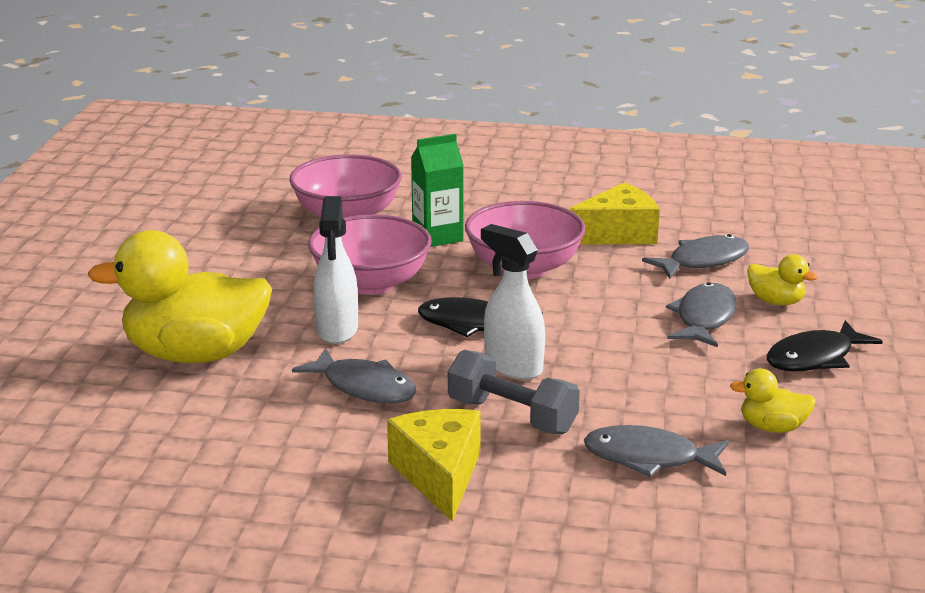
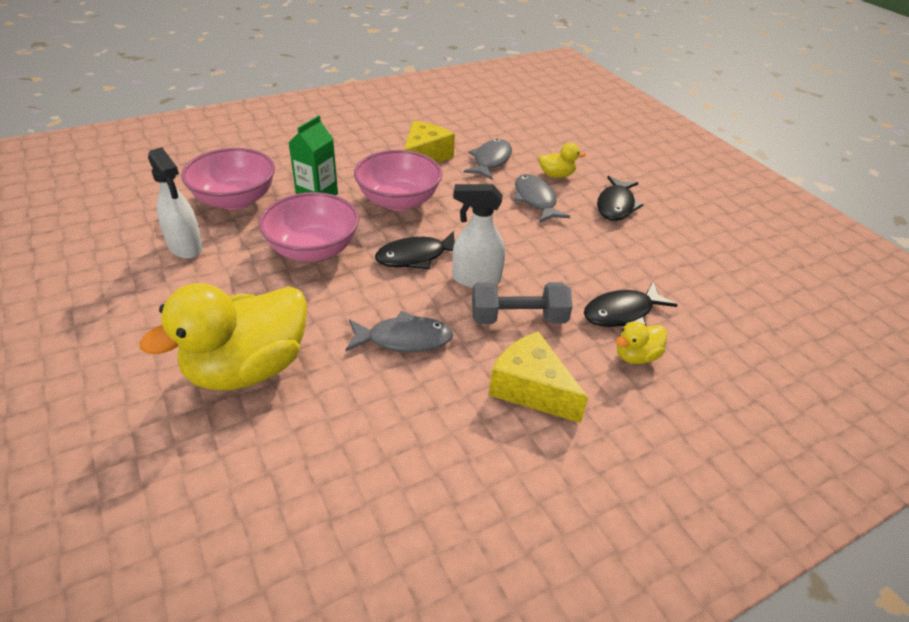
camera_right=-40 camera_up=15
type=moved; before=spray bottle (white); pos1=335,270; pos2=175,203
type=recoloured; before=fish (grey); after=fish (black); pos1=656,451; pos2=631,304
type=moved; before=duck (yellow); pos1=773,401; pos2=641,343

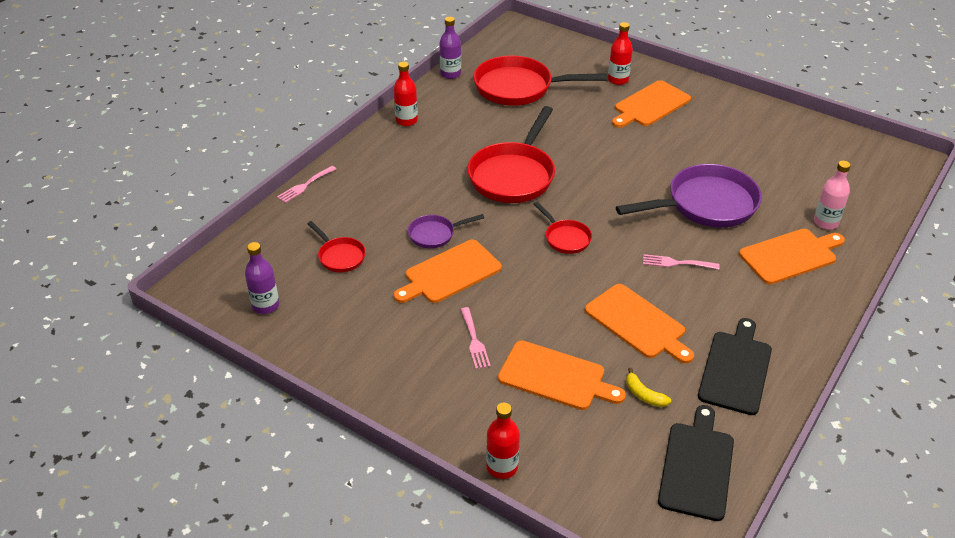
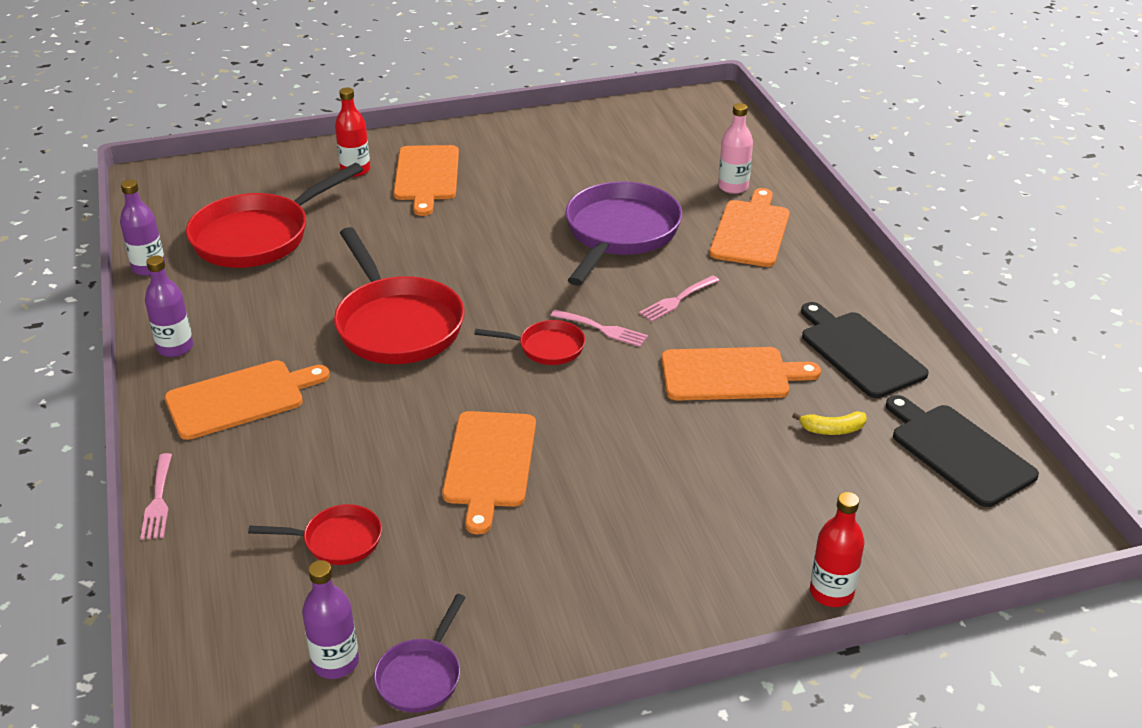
camera_right=-50 camera_up=-5
type=recoloured; before=bottle (red); after=bottle (purple); pos1=406,94; pos2=169,306
type=moved; before=pan (purple); pos1=446,231; pos2=420,653
type=moved; before=fork (pink); pos1=475,338; pos2=599,328
type=moved; before=cutting board (orange); pos1=562,375; pos2=247,400

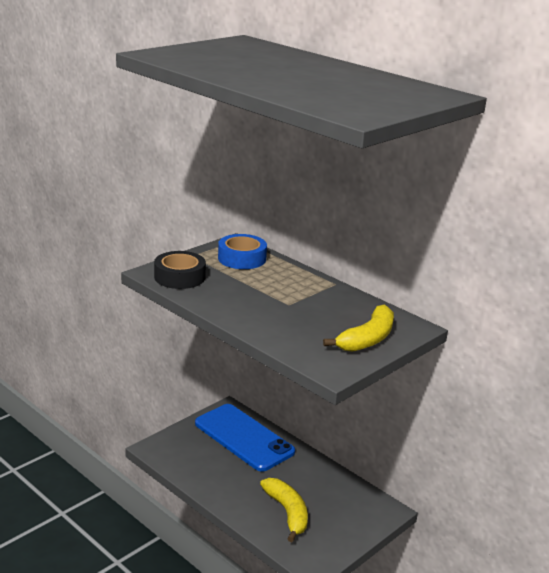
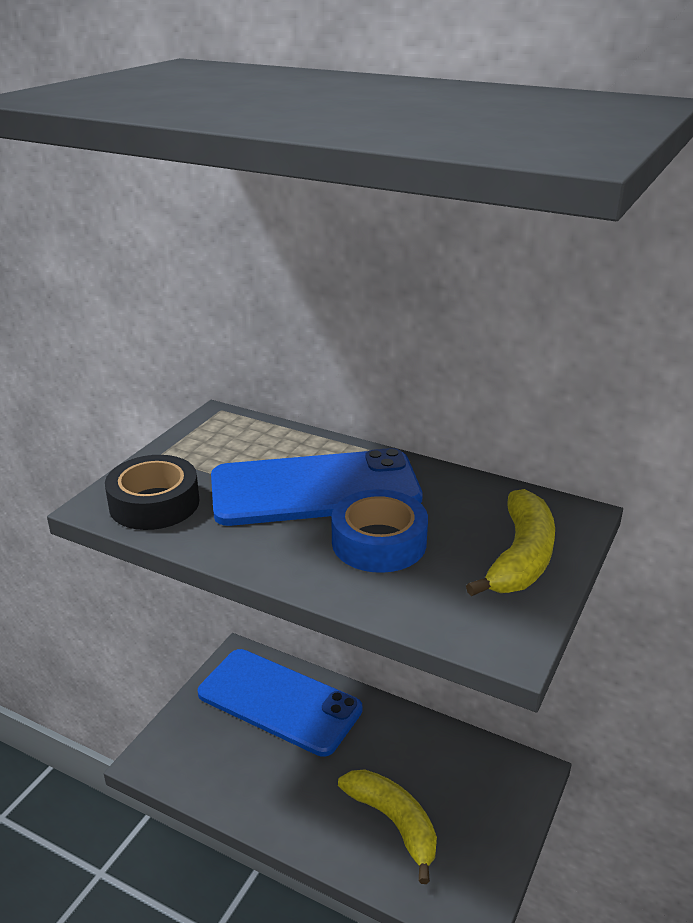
camera_right=-15 camera_up=5
type=moved; before=tape (blue); pos1=242,251; pos2=380,531
type=added; after=phone (blue); pos2=317,487

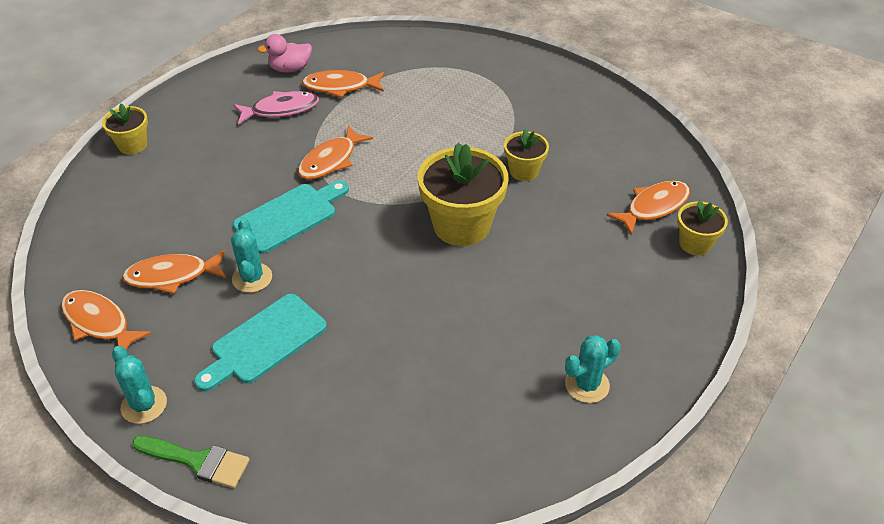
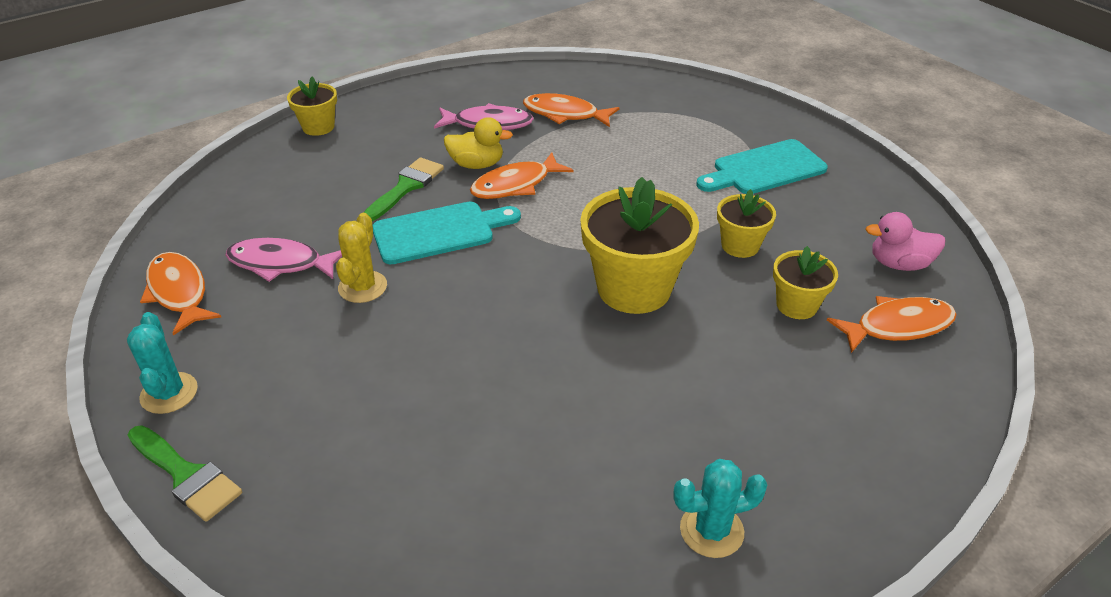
camera_right=20 camera_up=-5
type=recoloured; before=fish (orange); after=fish (pink); pos1=174,272; pos2=283,260
type=moved; before=cutting board (turquoise); pos1=260,343; pos2=762,166
type=recoloured; before=cactus (turquoise); after=cactus (yellow); pos1=251,256; pos2=361,258
type=moved; before=duck (pink); pos1=284,53; pos2=905,241
type=moved; before=flower pot (yellow); pos1=702,227; pos2=805,282
type=added; after=brush (green); pos2=404,189
type=added; after=duck (yellow); pos2=478,143

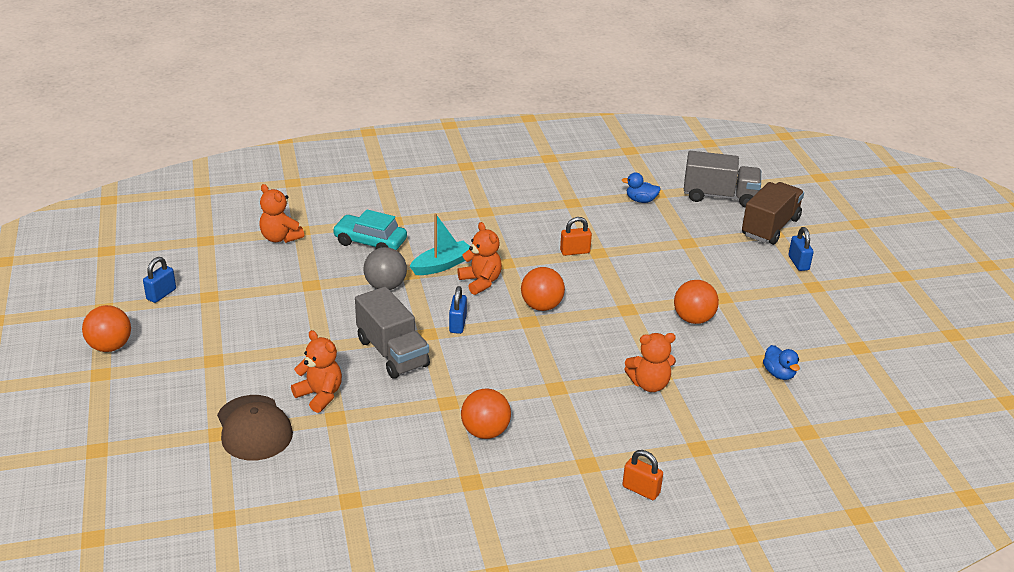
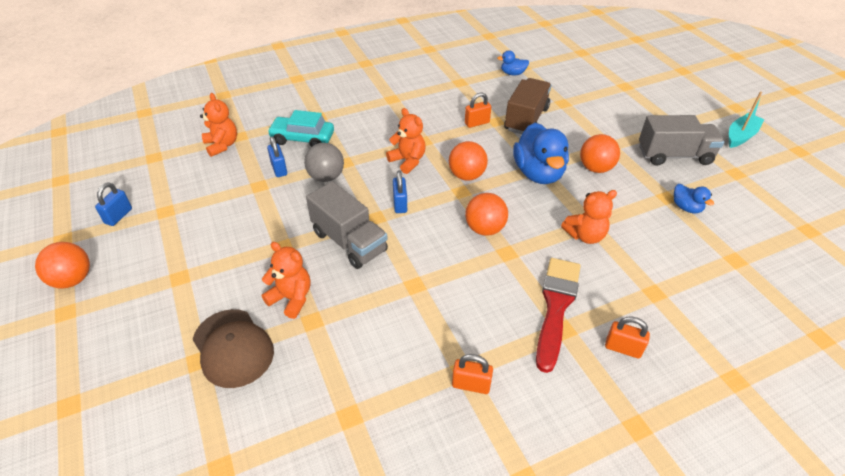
camera_right=-10 camera_up=10
type=turned; before=teddy bear (orange); pos1=281,213; pos2=218,125; turn=-150
type=moved; before=boat (turquoise); pos1=440,244; pos2=746,120
type=moved; before=ball (orange); pos1=486,414; pos2=486,214
type=moved; before=truck (grey); pos1=722,179; pos2=681,140
type=moved; before=truck (brown); pos1=773,213; pos2=528,106
type=moved; before=padlock (blue); pos1=801,249; pos2=277,157
type=added; after=padlock (orange); pos2=472,374
type=added; after=duck (blue); pos2=541,153
type=added; after=brush (red); pos2=558,315

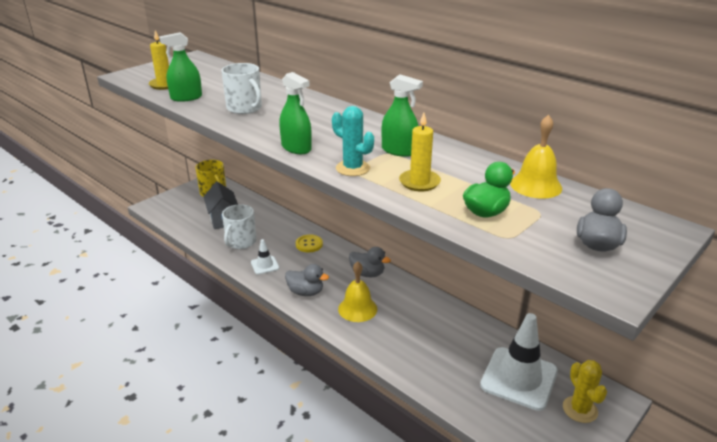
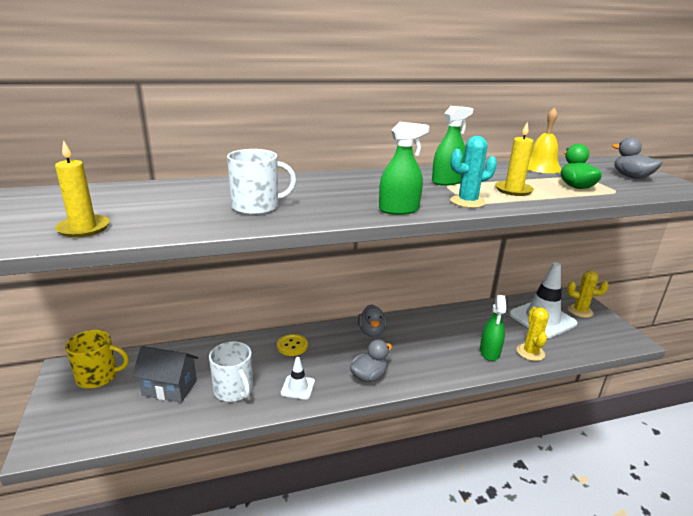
camera_right=-60 camera_up=-5
type=moved; before=spray bottle (green); pos1=180,67; pos2=493,328
type=removed; before=bell (yellow); pos1=357,291
type=turned; before=duck (grey); pos1=370,262; pos2=372,320; turn=120
type=added; after=cactus (yellow); pos2=533,334

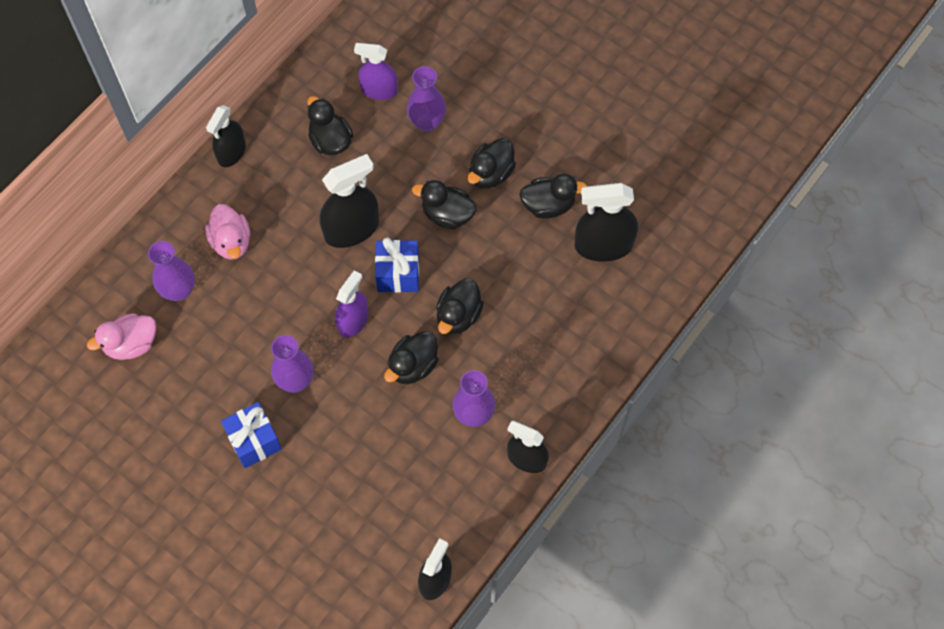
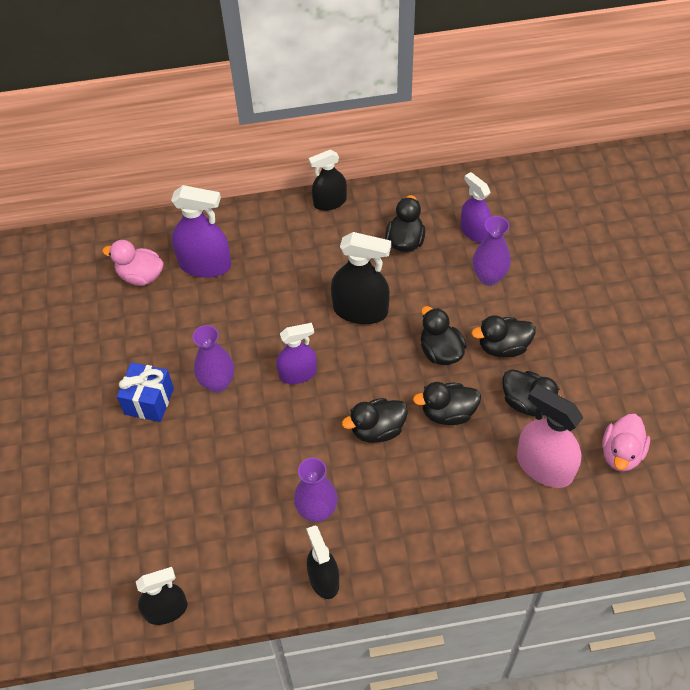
camera_right=45 camera_up=-10
type=replaced; before=vase (purple); after=spray bottle (purple); pos1=171,271; pos2=201,231
type=moved; before=duck (pink); pos1=227,232; pos2=626,443
type=removed; before=gift (blue); pos1=397,265
type=moved; before=duck (black); pos1=411,357; pos2=447,403
type=recoloured; before=spray bottle (black); after=spray bottle (pink); pos1=606,222; pos2=550,436

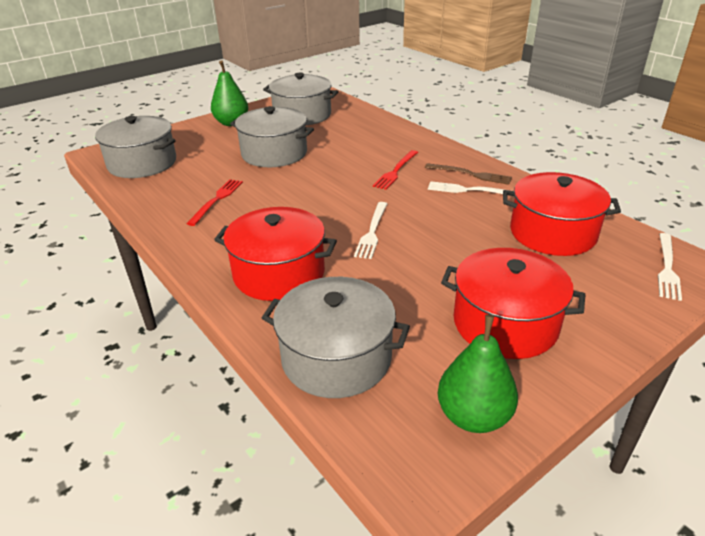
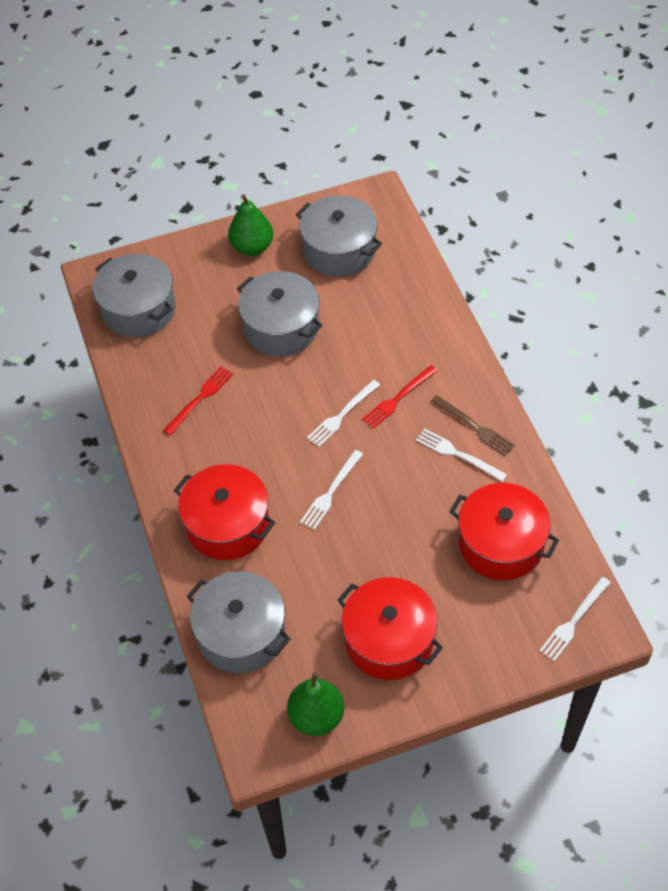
camera_right=20 camera_up=20
type=added; after=fork (white); pos2=343,413

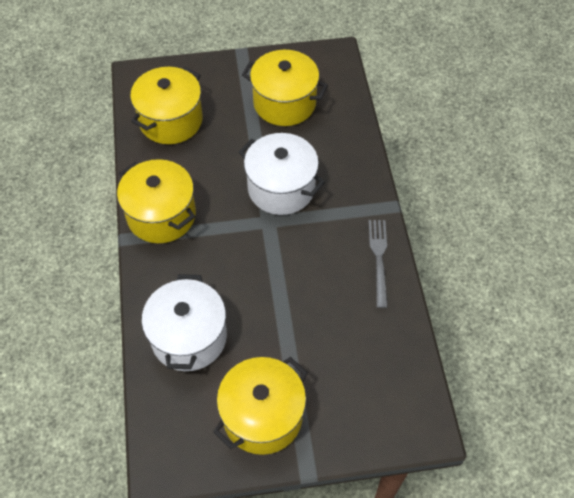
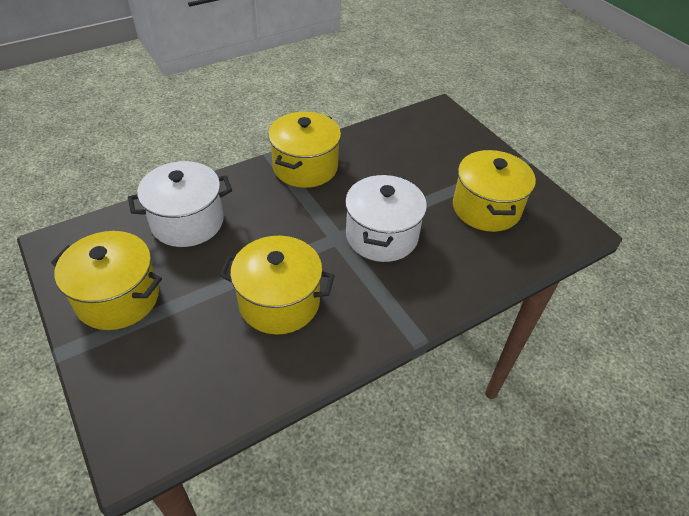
camera_right=65 camera_up=-10
type=moved; before=pot (yellow); pos1=166,105; pos2=277,285
type=removed; before=fork (grey); pos1=378,264

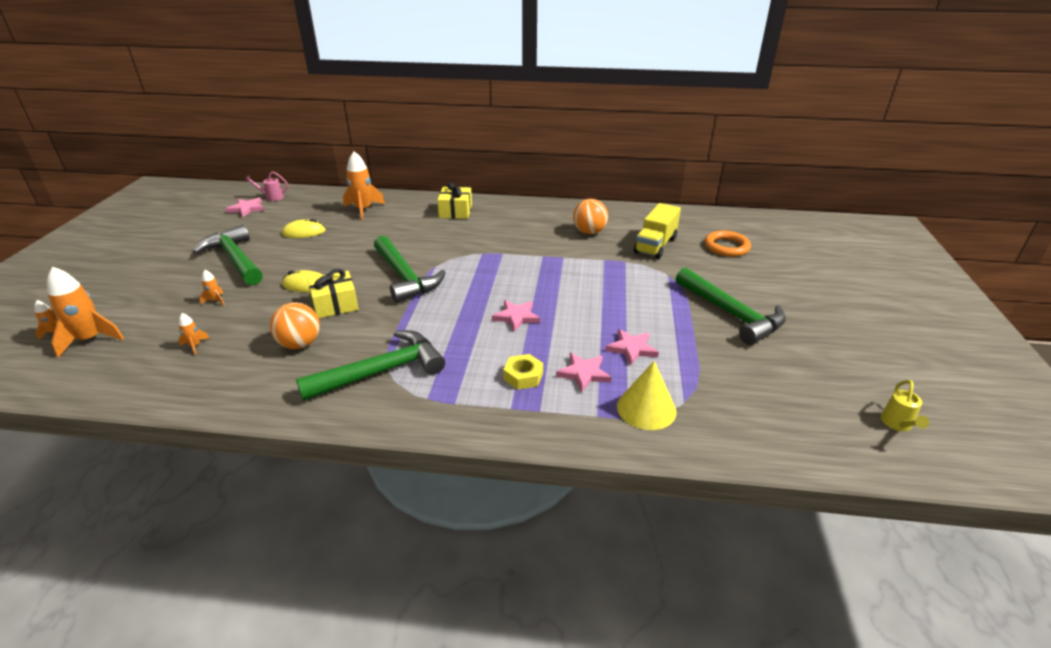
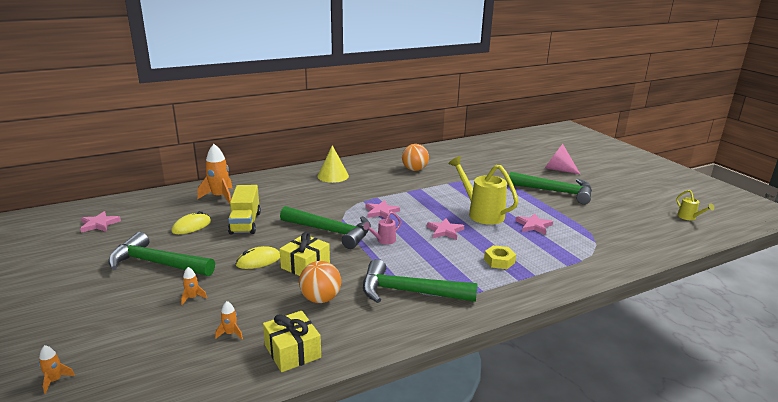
camera_right=-35 camera_up=-10
type=removed; before=rocket (orange); pos1=85,312
type=moved; before=watering can (pink); pos1=267,186; pos2=382,228
type=turned; before=hammer (green); pos1=370,365; pos2=420,281; turn=-105
type=moved; before=gift (yellow); pos1=454,200; pos2=292,341
type=moved; before=star (pink); pos1=584,372; pos2=382,209
type=moved; before=cone (yellow); pos1=646,395; pos2=333,164
type=moved; before=truck (yellow); pos1=657,231; pos2=244,210
type=removed; before=ring (orange); pos1=727,244
type=added; after=watering can (yellow); pos2=483,190
type=added; after=cone (pink); pos2=562,159

